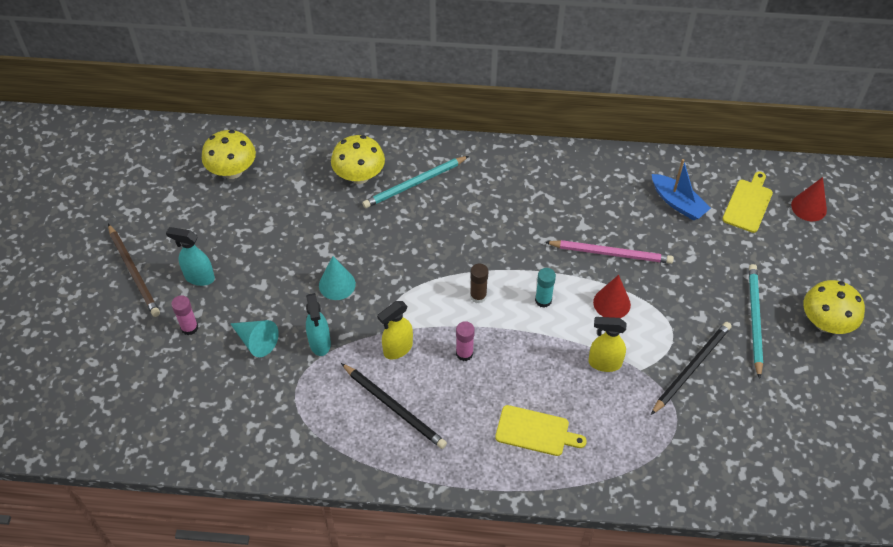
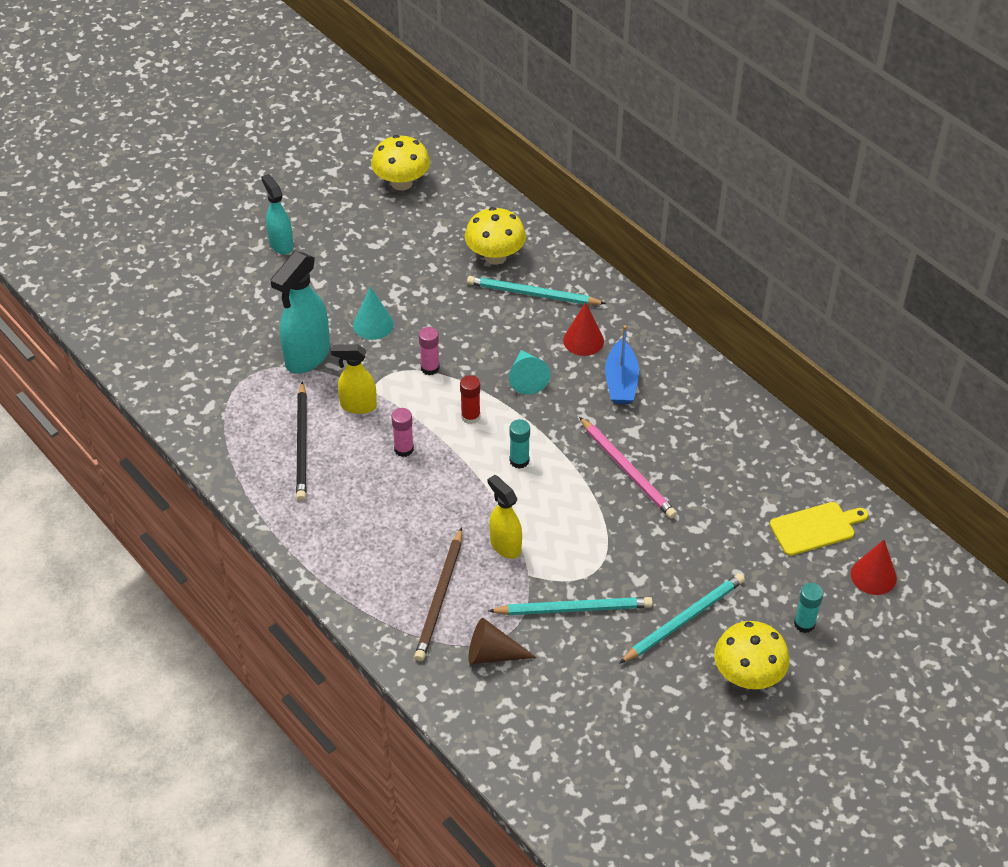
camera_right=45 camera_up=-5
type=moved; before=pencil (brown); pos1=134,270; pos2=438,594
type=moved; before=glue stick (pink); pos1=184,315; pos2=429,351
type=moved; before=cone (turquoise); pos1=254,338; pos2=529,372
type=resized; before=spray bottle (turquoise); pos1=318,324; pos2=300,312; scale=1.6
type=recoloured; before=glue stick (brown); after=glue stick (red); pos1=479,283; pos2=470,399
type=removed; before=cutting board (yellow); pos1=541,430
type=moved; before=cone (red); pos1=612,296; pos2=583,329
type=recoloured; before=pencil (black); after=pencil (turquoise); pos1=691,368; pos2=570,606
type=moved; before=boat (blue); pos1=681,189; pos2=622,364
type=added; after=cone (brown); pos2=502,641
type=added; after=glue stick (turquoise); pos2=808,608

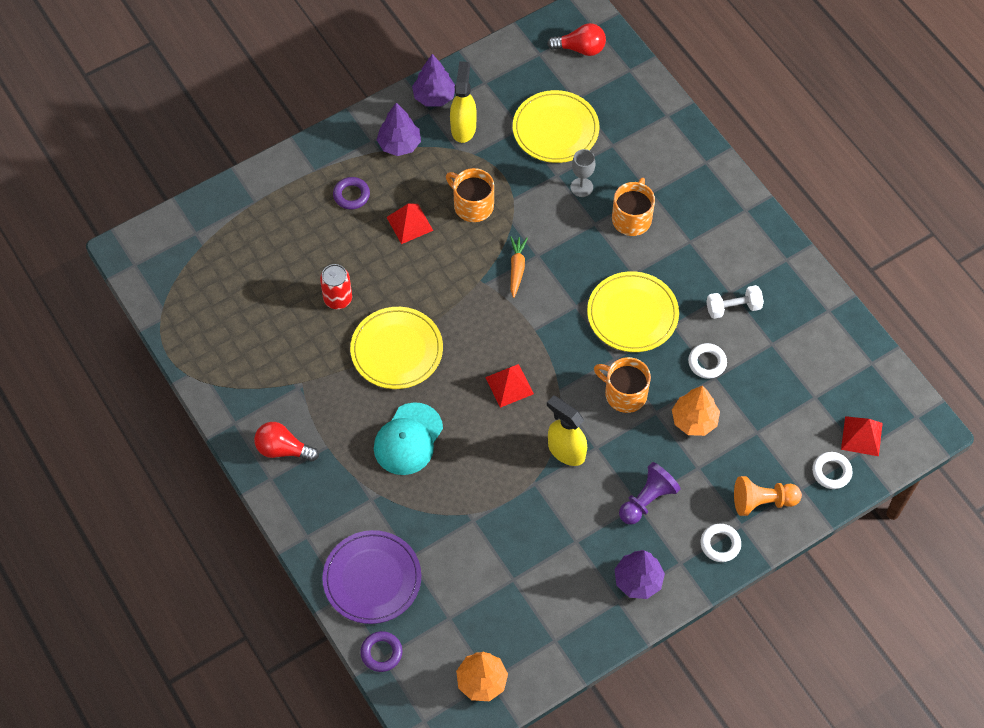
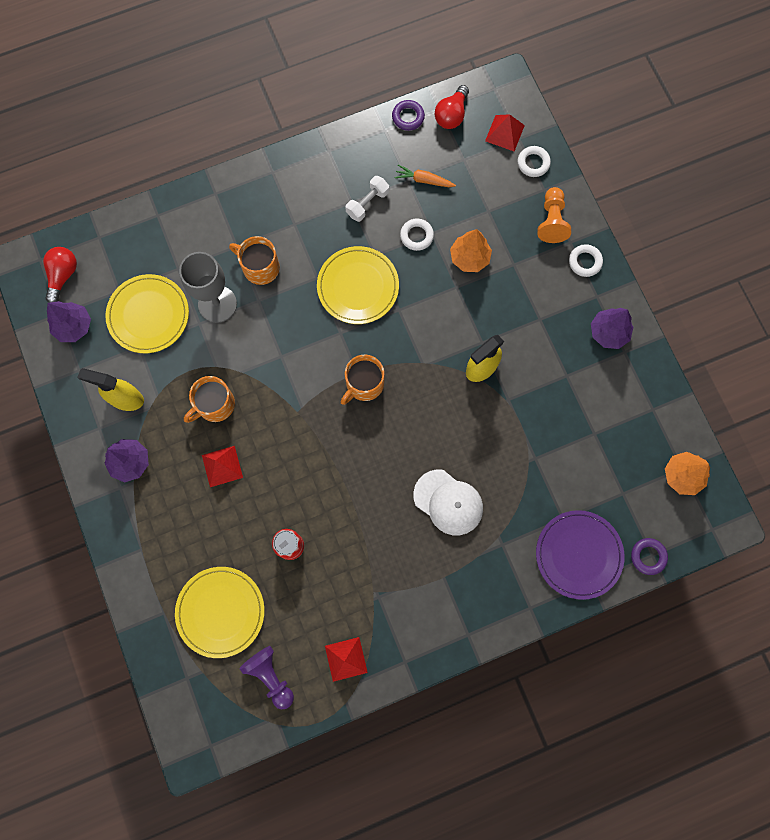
camera_right=-80 camera_up=15
type=moved; before=light bulb (red); pos1=286,442; pos2=452,107
type=moved; before=ring (purple); pos1=351,193; pos2=408,115
type=moved; before=plate (yellow); pos1=396,348; pos2=220,612
type=recoloured; before=cap (turquoise); after=cap (white); pos1=408,438; pos2=448,502
type=moved; before=tree (purple); pos1=433,80; pos2=69,321
type=moved; before=pyramid (red); pos1=509,386; pos2=346,659
type=moved; before=carrot (orange); pos1=519,267; pos2=425,176
type=resized; before=goblet (grey); pos1=583,173; pos2=208,287; scale=1.82
type=moved; before=mug (orange); pos1=622,385; pos2=362,380
type=moved; before=pawn (purple); pos1=650,493; pos2=267,677
type=turned; before=dumbbell (white); pos1=735,302; pos2=367,199; turn=45

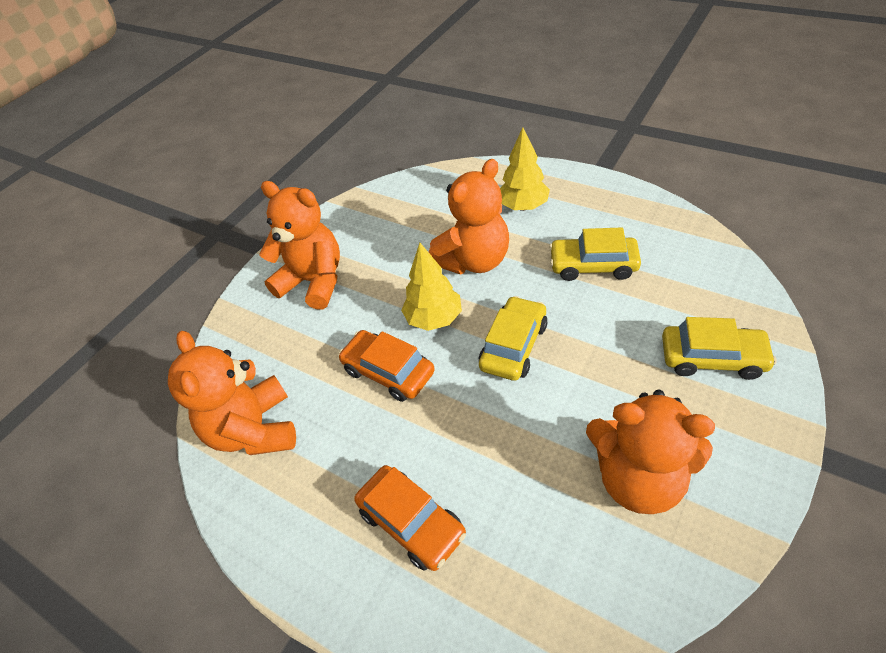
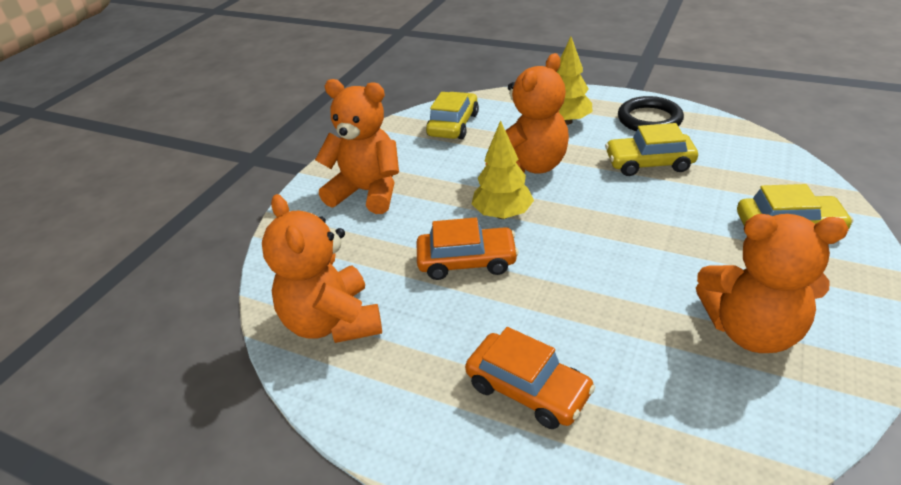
camera_right=-10 camera_up=-10
type=turned; before=car (orange); pos1=386,366; pos2=468,249; turn=150
type=moved; before=car (yellow); pos1=513,338; pos2=452,115
type=added; after=ring (black); pos2=651,113

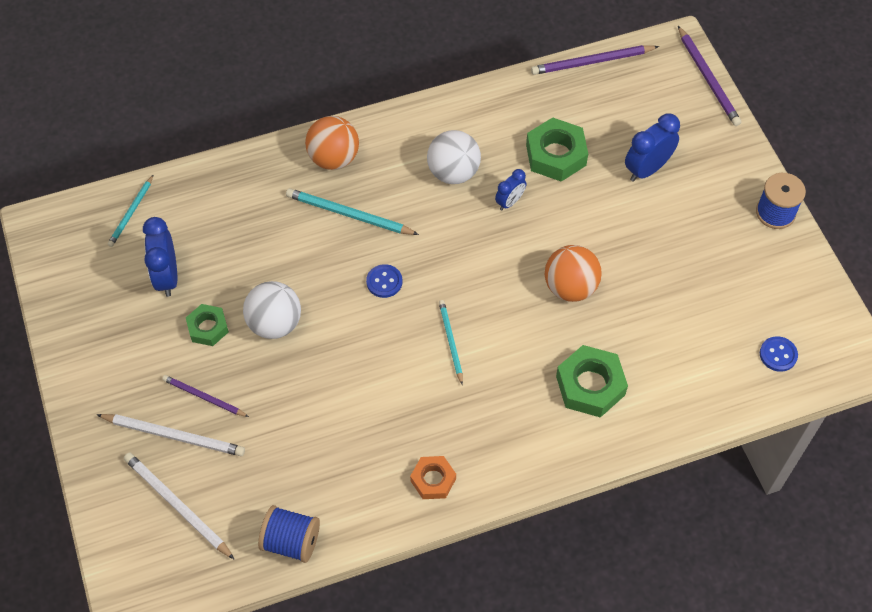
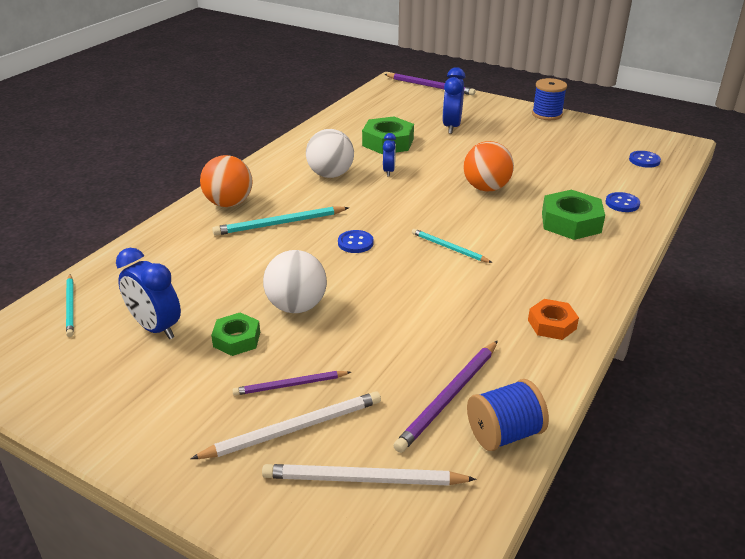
camera_right=-40 camera_up=-25
type=moved; before=pencil (purple); pos1=595,60; pos2=445,397
type=added; after=button (blue); pos2=623,202

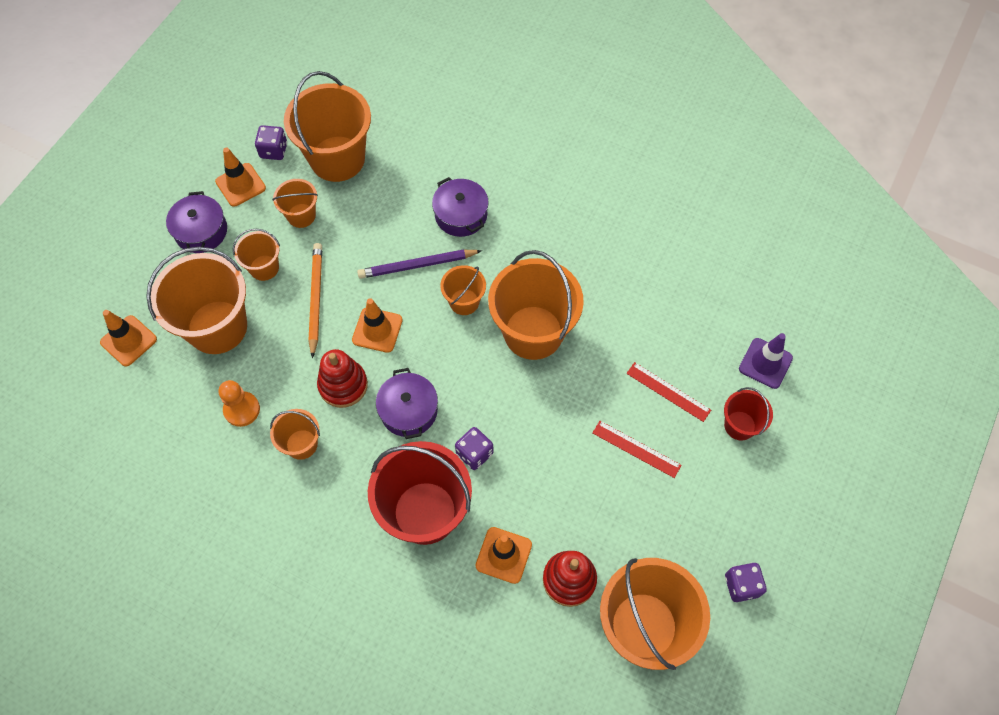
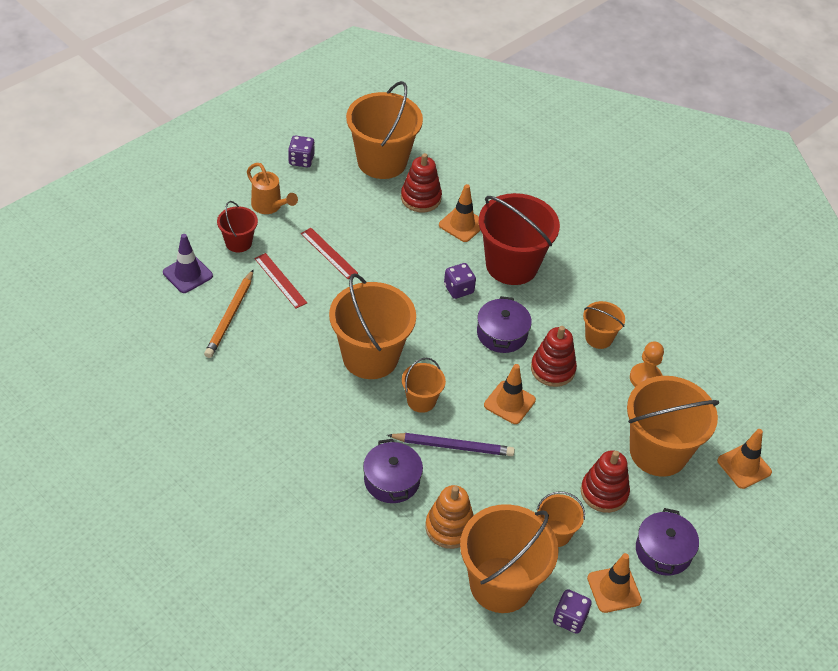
camera_right=-165 camera_up=-15
type=replaced; before=bucket (orange); after=stacking toy (red); pos1=256,255; pos2=605,481
type=moved; before=pencil (orange); pos1=315,300; pos2=228,314
type=added; after=watering can (orange); pos2=272,188
type=added; after=stacking toy (orange); pos2=449,517

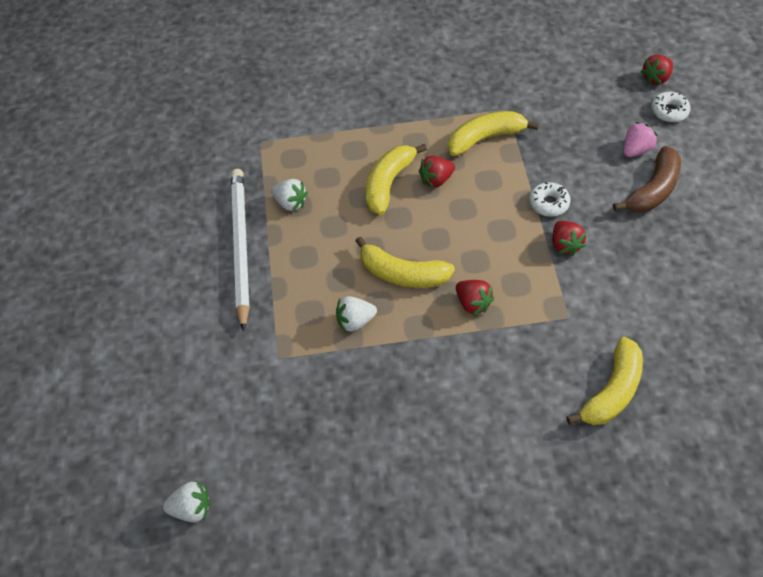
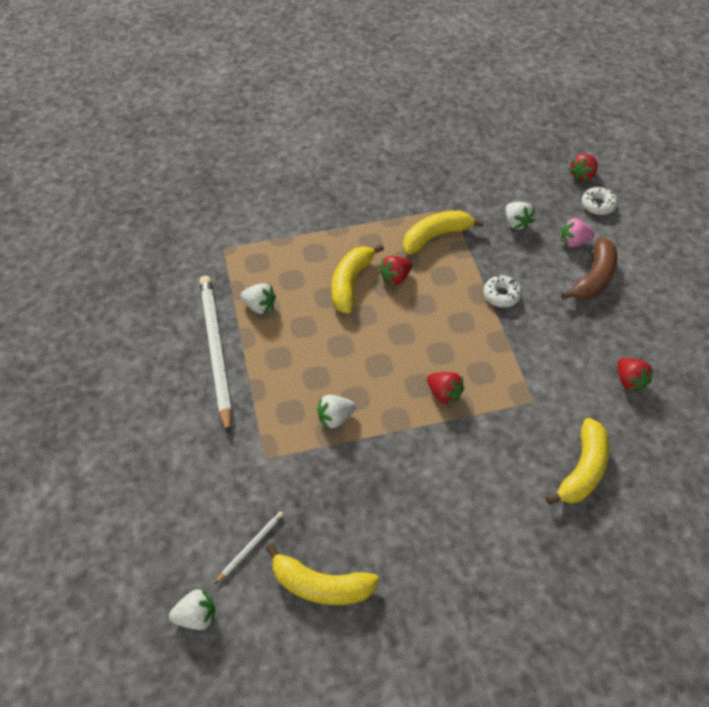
camera_right=-10 camera_up=0
type=moved; before=banana (yellow); pos1=405,262; pos2=322,574
type=moved; before=strawberry (red); pos1=569,238; pos2=636,375
type=turned; before=strawberry (pink); pos1=640,139; pos2=578,232; turn=-135
type=added; after=pencil (white); pos2=249,547
type=added; after=strawberry (white); pos2=520,216

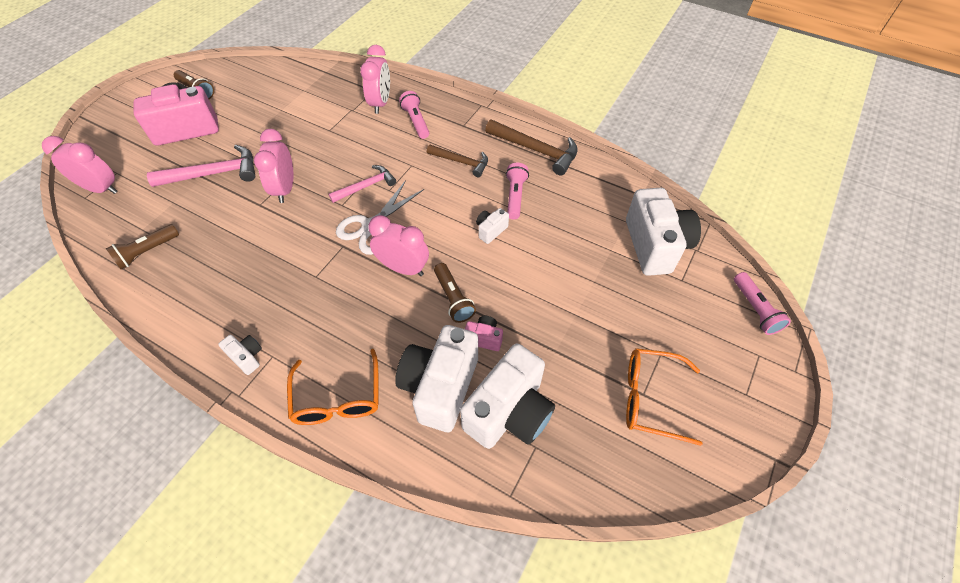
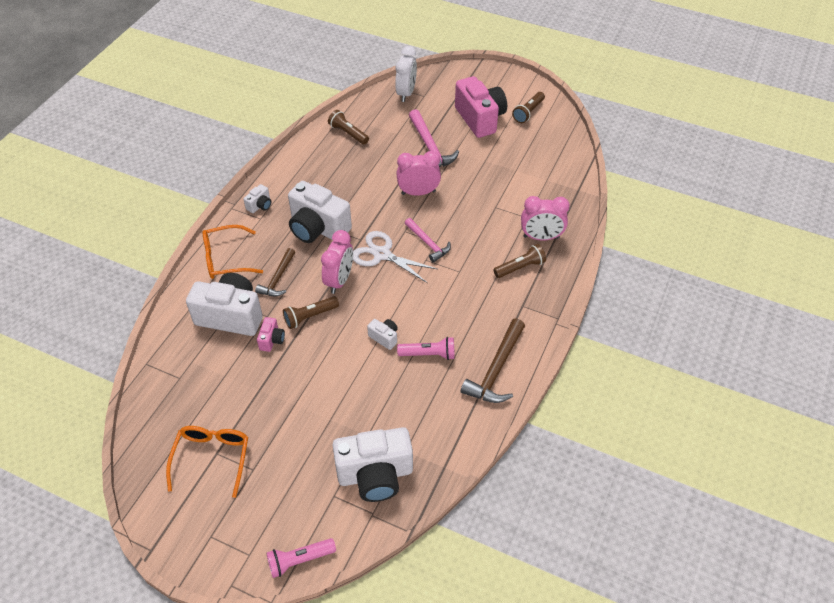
camera_right=85 camera_up=-5
type=recoloured; before=clock (pink); after=clock (white); pos1=80,165; pos2=406,74
type=recoloured; before=flashlight (pink); after=flashlight (brown); pos1=414,115; pos2=519,261
type=moved; before=hammer (brown); pos1=457,161; pos2=275,272
type=moved; before=camera (white); pos1=507,396; pos2=320,212

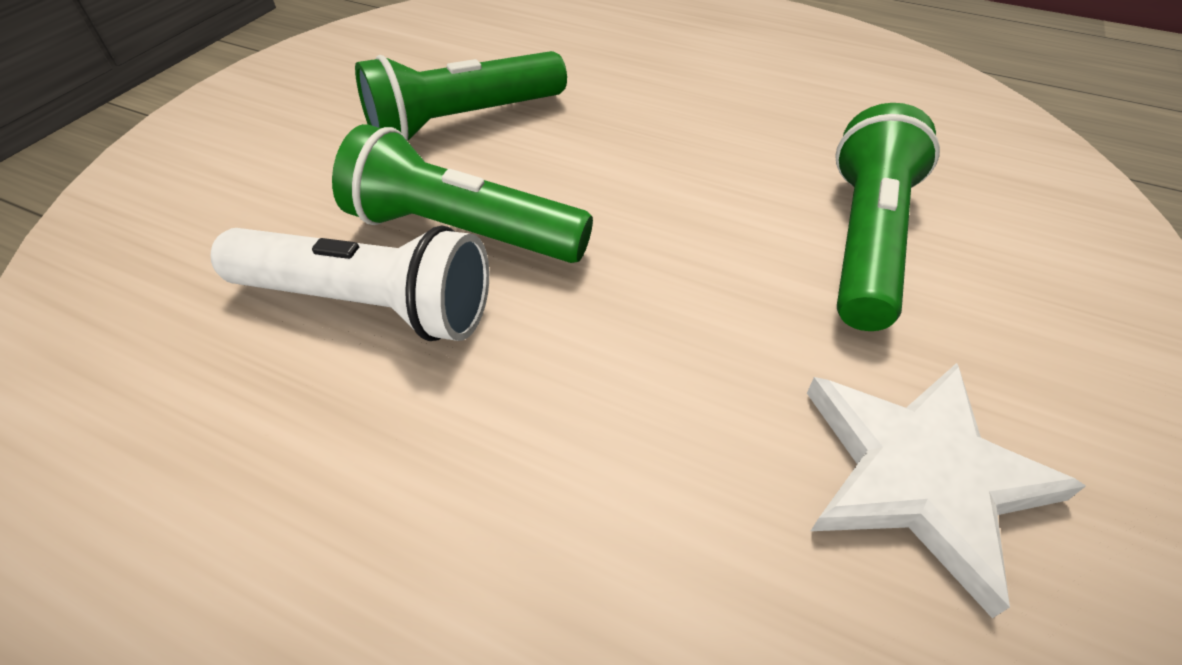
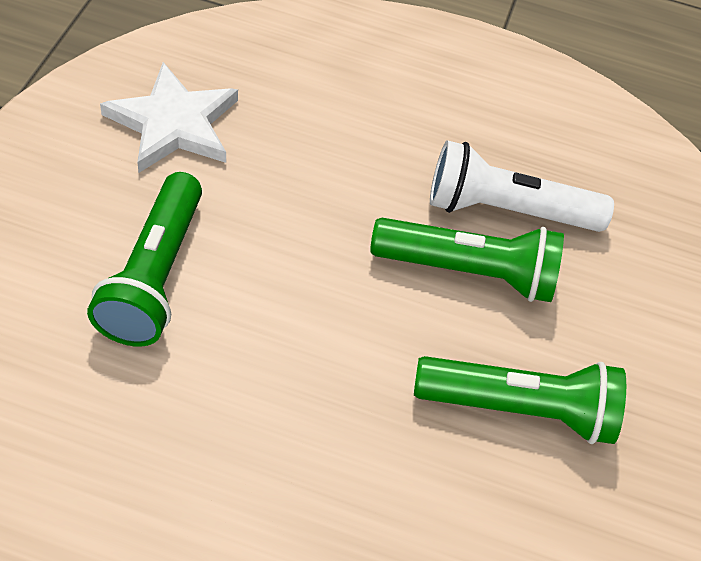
camera_right=165 camera_up=5
type=turned; before=flashlight (green); pos1=461,96; pos2=520,400; turn=45

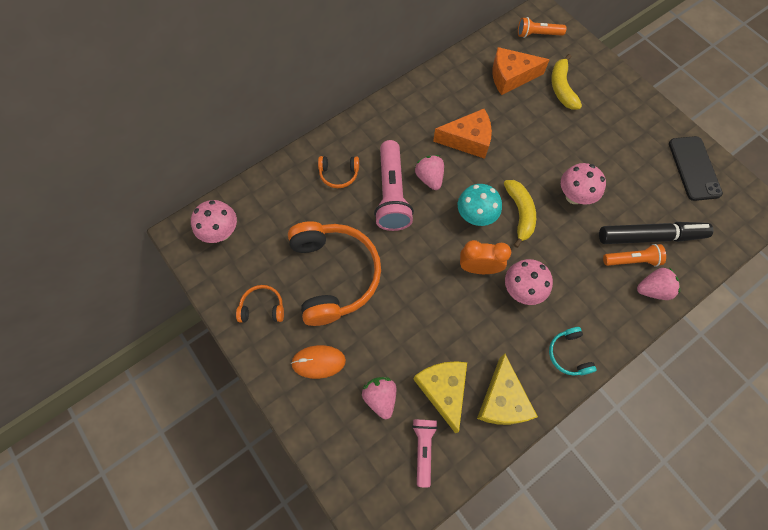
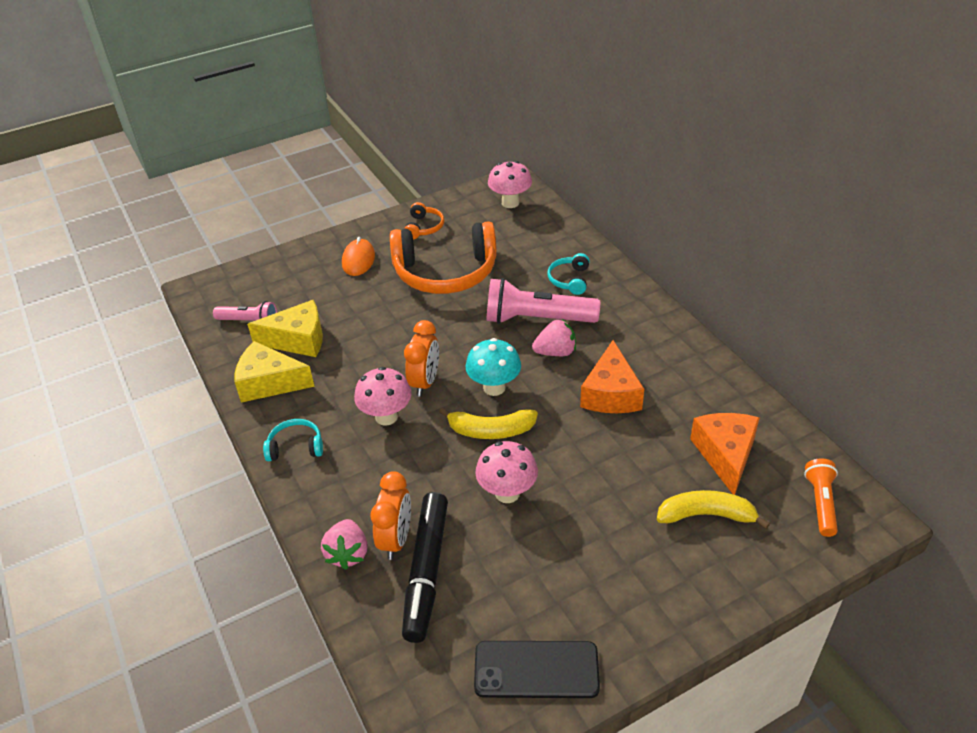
camera_right=100 camera_up=-25
type=recoloured; before=headphones (orange); after=headphones (turquoise); pos1=338,172; pos2=568,274
type=removed; before=strawberry (pink); pos1=379,398
type=replaced; before=flashlight (orange); after=clock (orange); pos1=634,255; pos2=390,515

